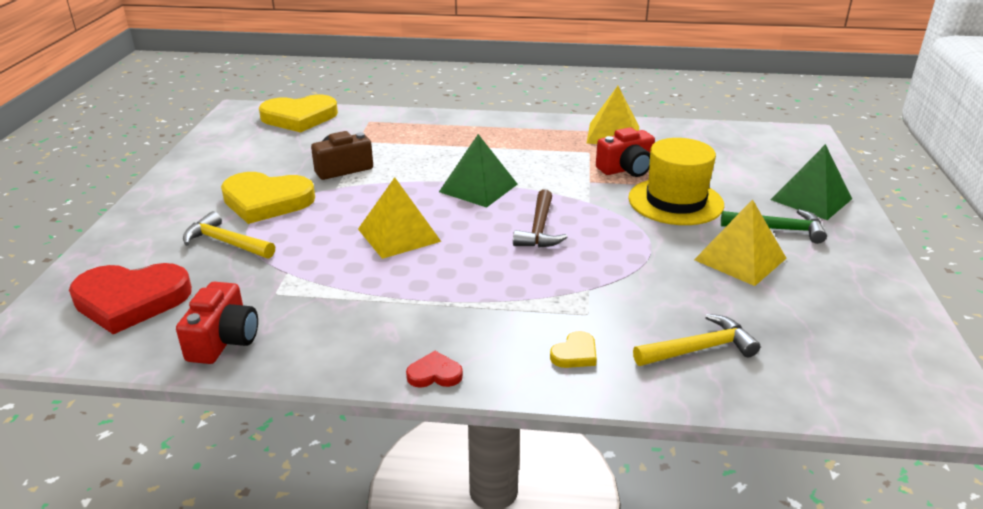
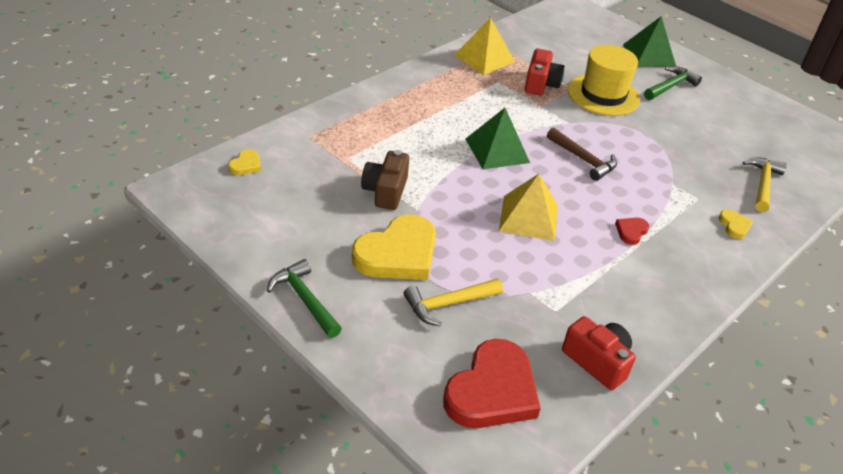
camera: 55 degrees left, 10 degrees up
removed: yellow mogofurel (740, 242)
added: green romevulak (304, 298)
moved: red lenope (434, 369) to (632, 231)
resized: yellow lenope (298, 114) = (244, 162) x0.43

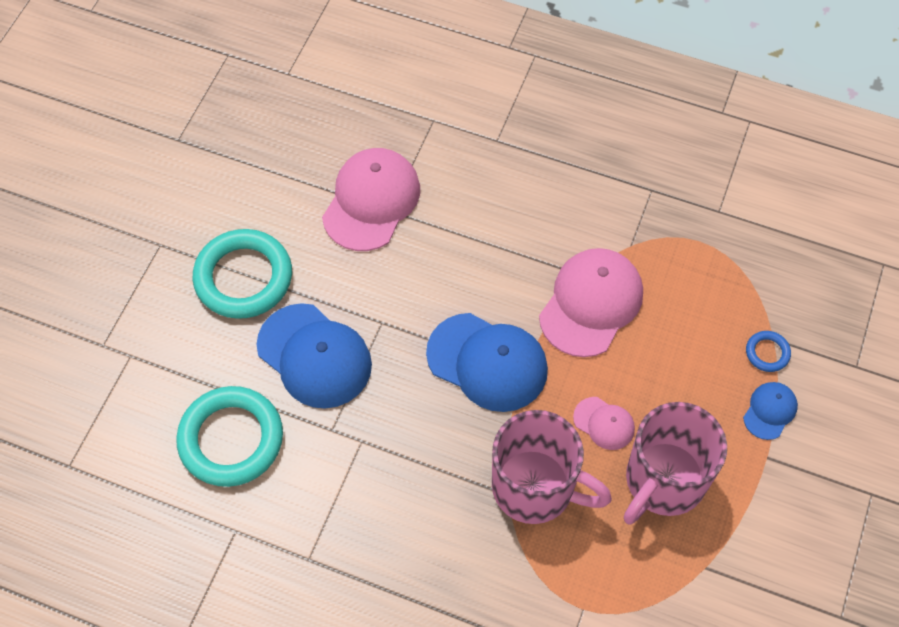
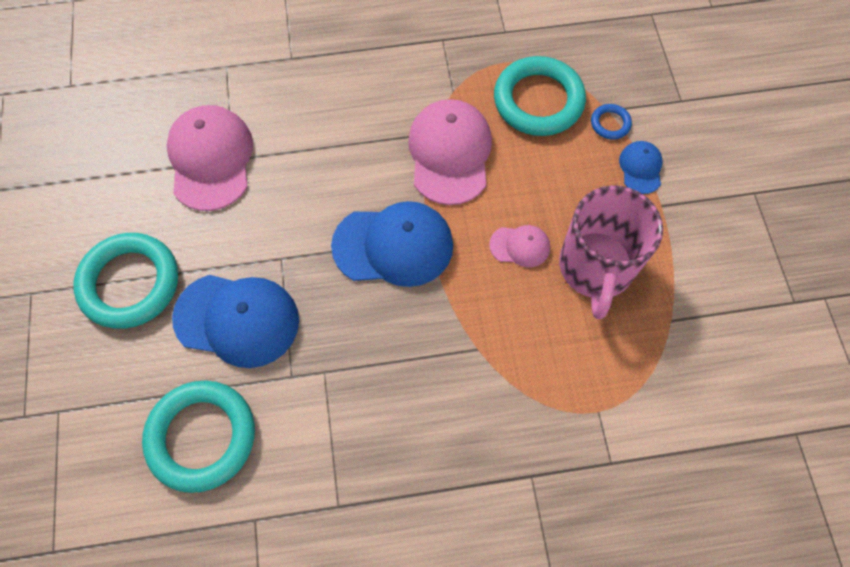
camera: 30 degrees left, 5 degrees up
removed: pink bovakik (552, 467)
added: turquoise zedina (540, 96)

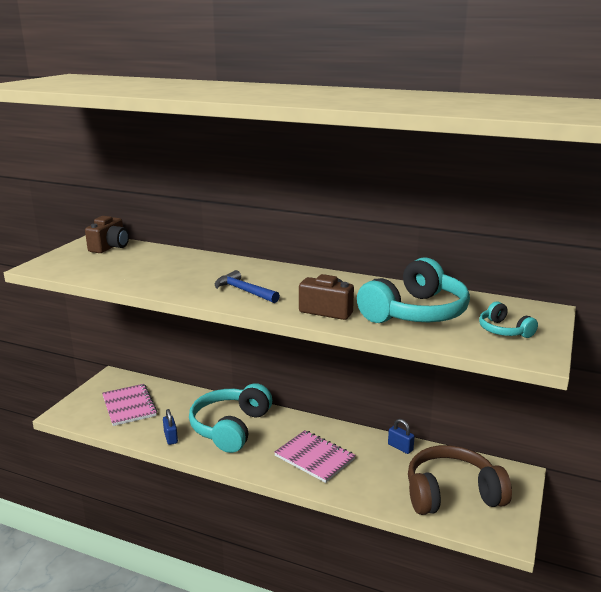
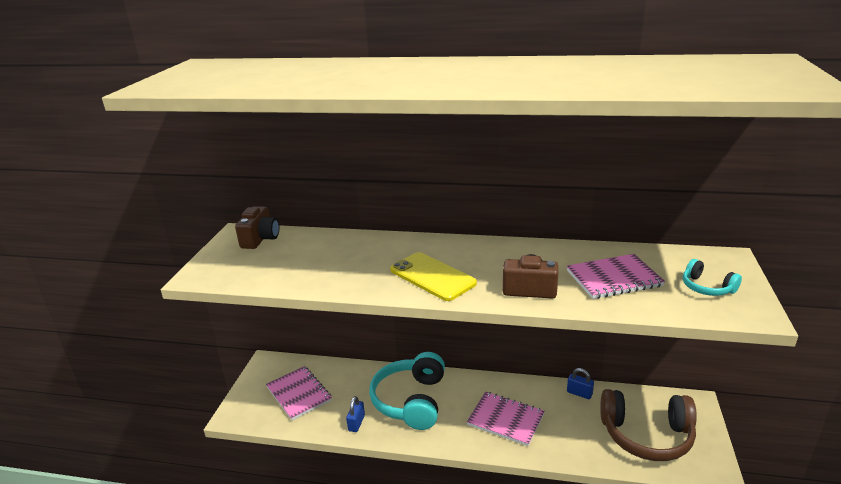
camera: 10 degrees left, 5 degrees up
replaced: blue romevulak (247, 286) to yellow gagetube (433, 276); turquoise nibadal (413, 290) to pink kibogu (616, 276)
turned: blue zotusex (170, 427) = (355, 414) 45 degrees clockwise; brown nibadal (460, 480) = (648, 425) 150 degrees counterclockwise

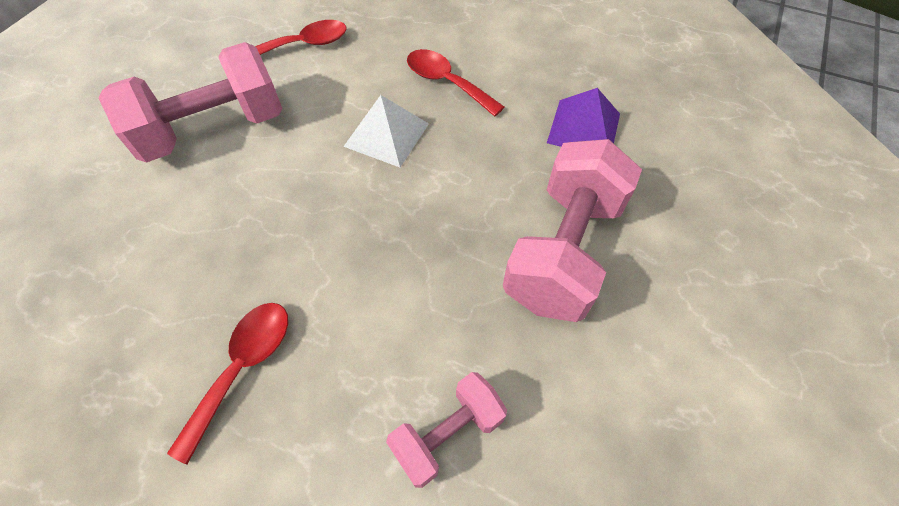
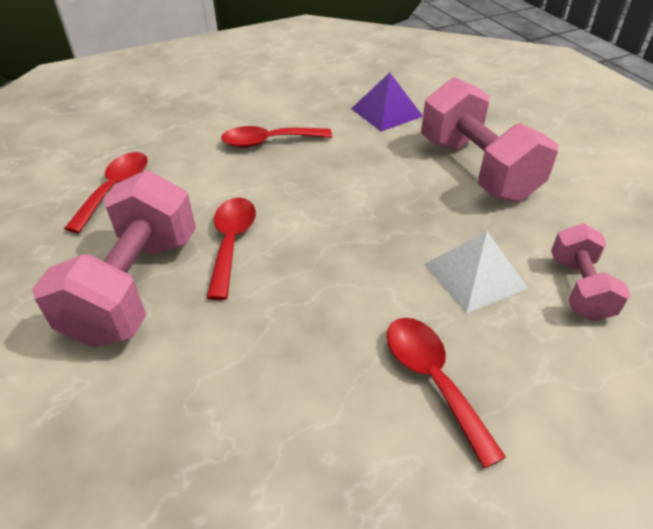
camera: 50 degrees left, 15 degrees down
added: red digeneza (231, 249)
moved: white mogofurel (386, 131) to (476, 272)

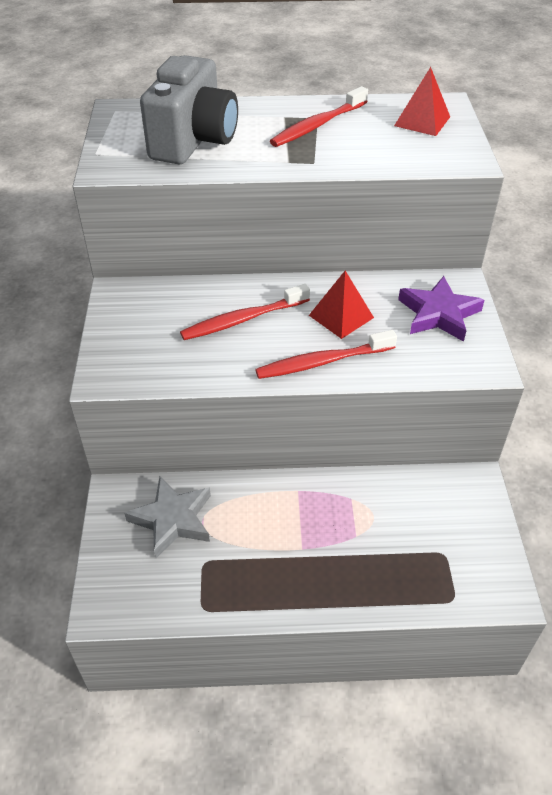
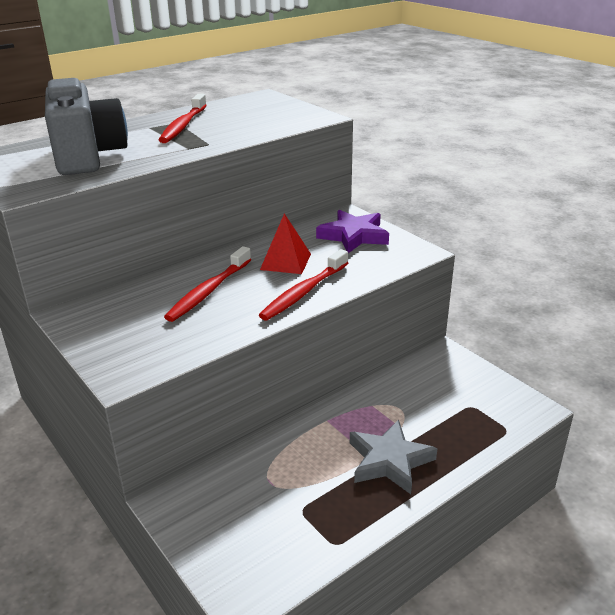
camera: 35 degrees left, 15 degrees down
removed: red mogofurel (422, 101)
moved: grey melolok (167, 517) to (393, 456)

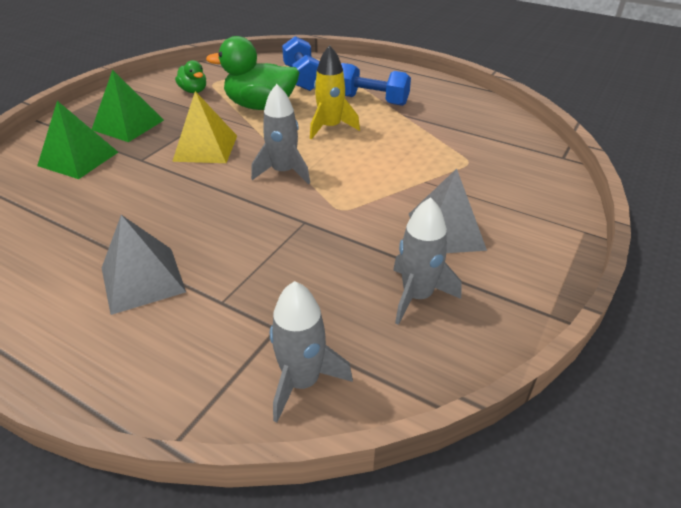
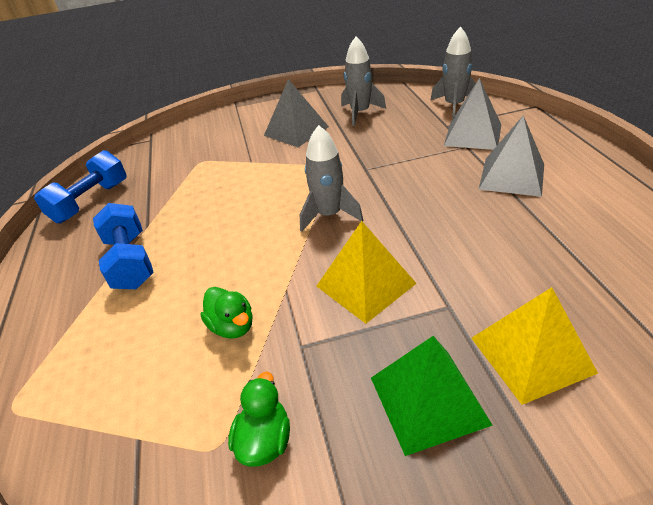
camera: 130 degrees left, 0 degrees up
removed: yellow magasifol (335, 92)
added: grey mogofurel (472, 114)
moved: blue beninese (301, 63) to (80, 186)
recoloured: green mogofurel (77, 140) to yellow mogofurel (534, 346)
resized: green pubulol (252, 73) = (227, 313) x0.52

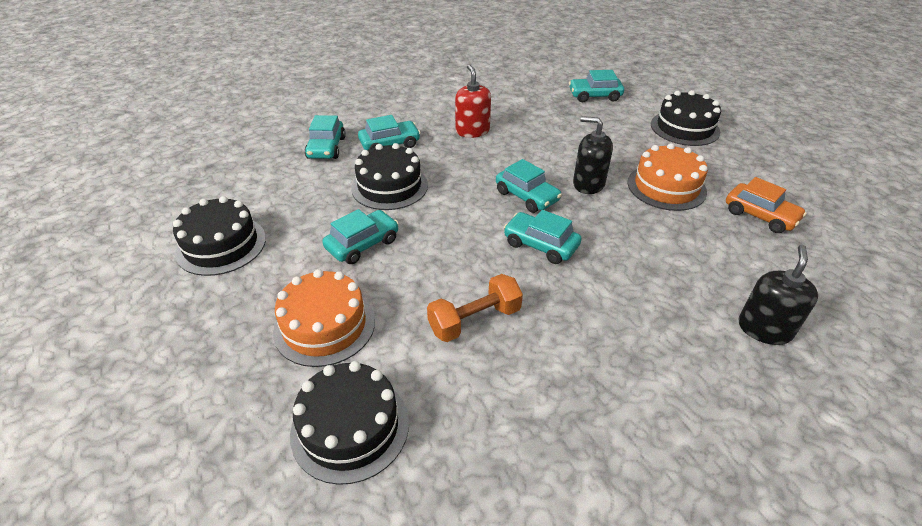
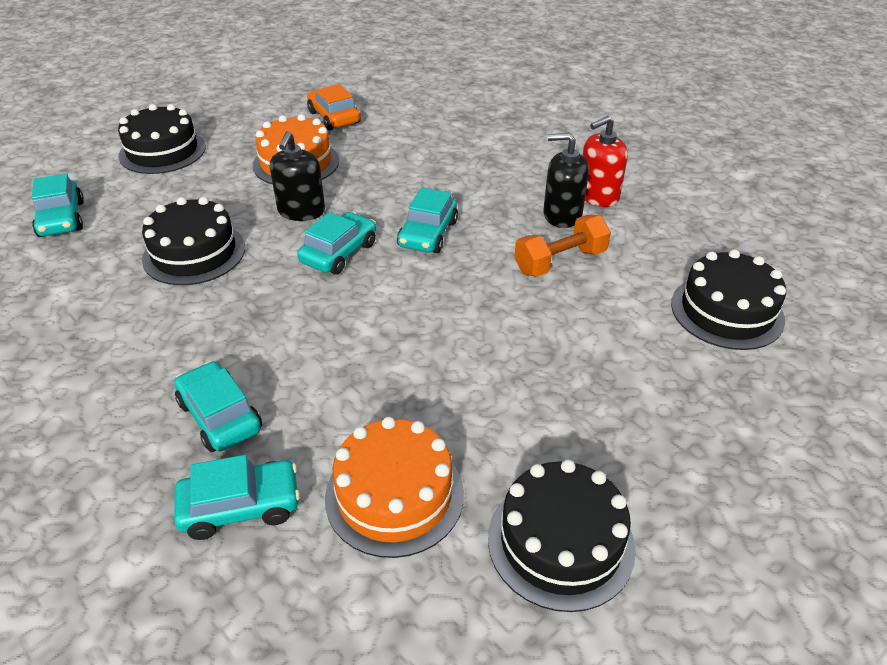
camera: 105 degrees left, 0 degrees up
removed: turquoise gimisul (360, 236)
moved: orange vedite (324, 318) to (394, 487); black vedite (389, 176) to (193, 241); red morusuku (473, 101) to (605, 161); black morusuku (778, 295) to (566, 180)
turned: orange beninese (475, 308) = (562, 246) 75 degrees counterclockwise; orange gimisul (766, 205) = (334, 107) 60 degrees counterclockwise

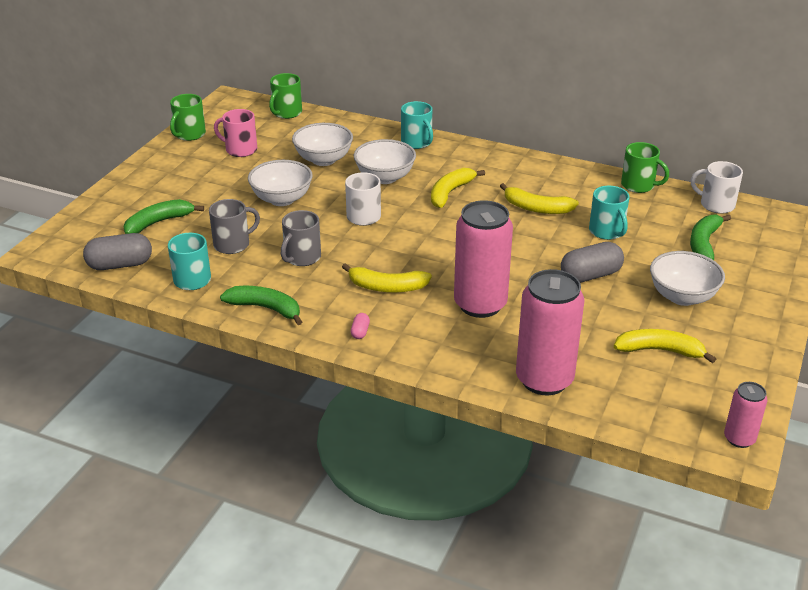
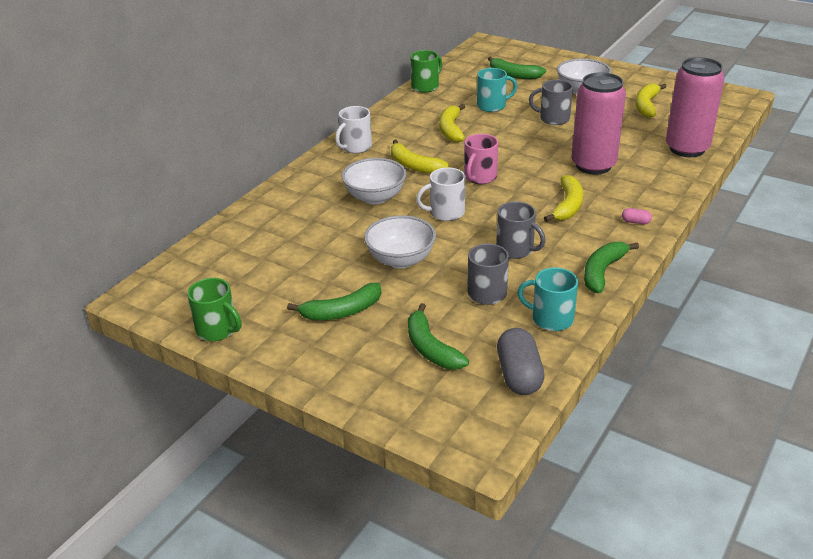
camera: 80 degrees left, 0 degrees up
removed: green bovakik (285, 96); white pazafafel (322, 144); turquoise bovakik (417, 125); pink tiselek (746, 415)
added: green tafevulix (334, 301)
moved: pink bovakik (235, 133) to (481, 159); white bovakik (717, 187) to (353, 129)
replaced: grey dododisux (592, 262) to grey bovakik (551, 102)
turned: yellow tafevulix (539, 198) = (452, 123) 150 degrees clockwise

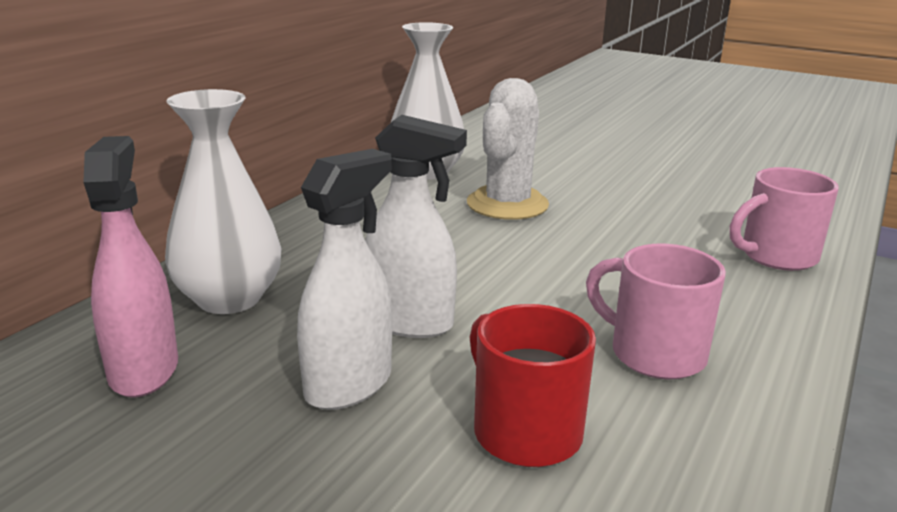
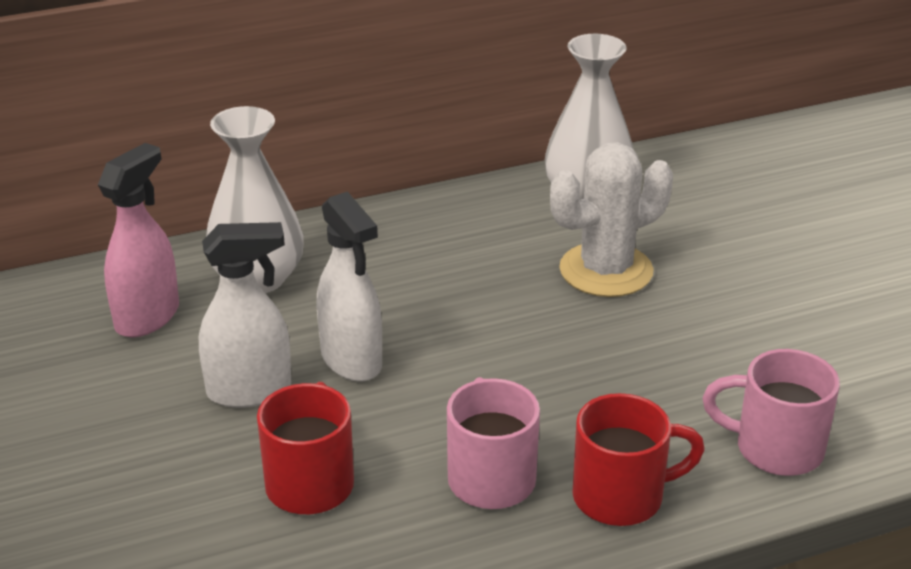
camera: 40 degrees right, 10 degrees up
added: red bovakik (638, 459)

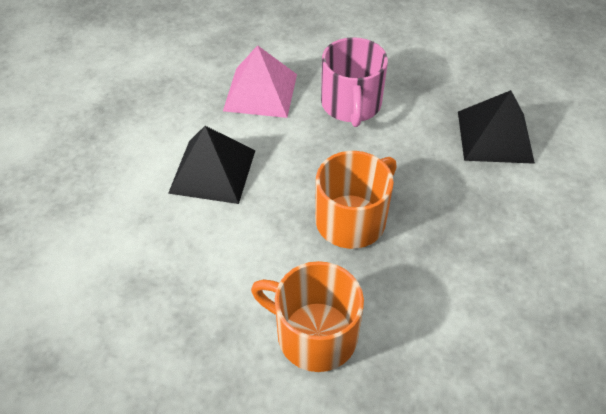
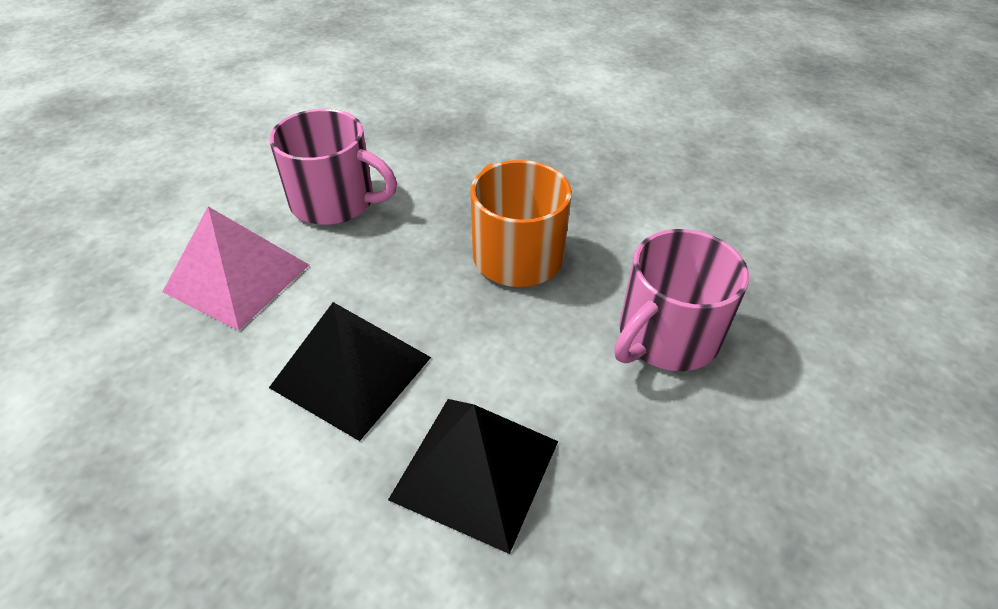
camera: 70 degrees left, 5 degrees down
moved: black mogofurel (496, 127) to (473, 476)
recoloured: orange bovakik (307, 316) to pink bovakik (681, 300)

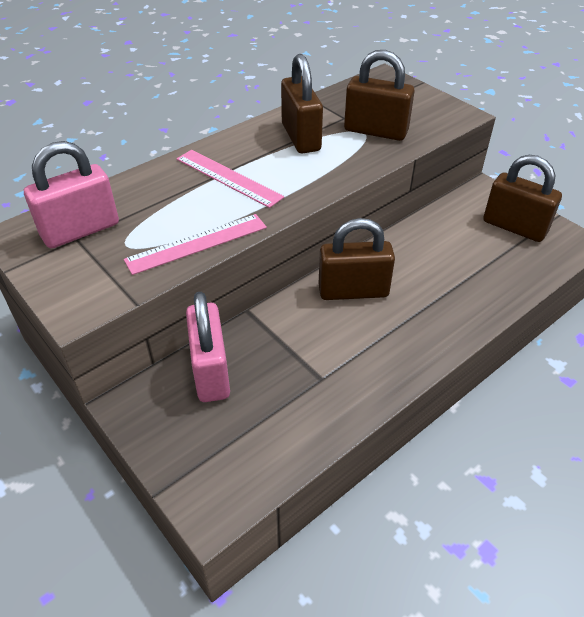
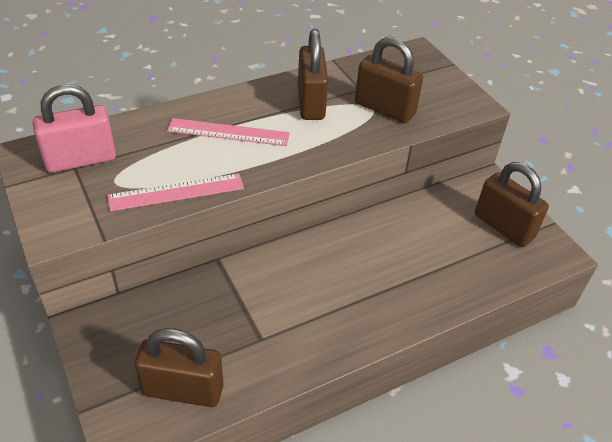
camera: 10 degrees right, 0 degrees up
removed: pink zotusex (208, 347)
moved: brown zotusex (357, 259) to (178, 367)
turned: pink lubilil (230, 179) = (228, 132) 45 degrees counterclockwise

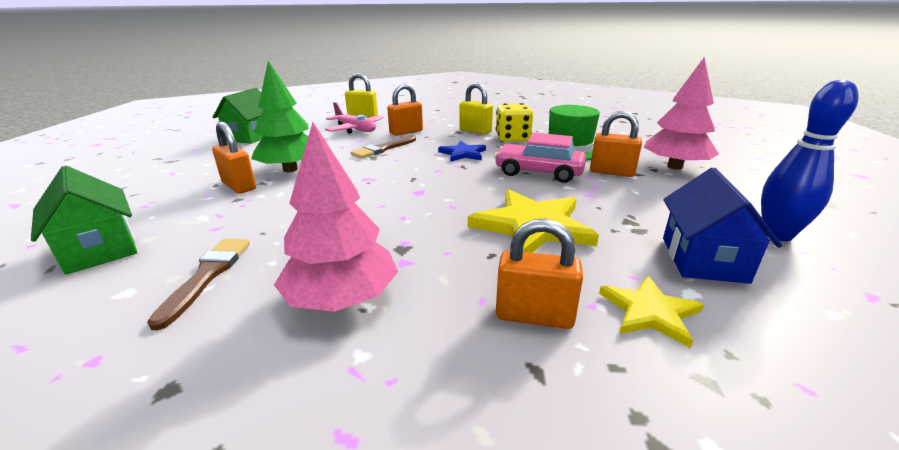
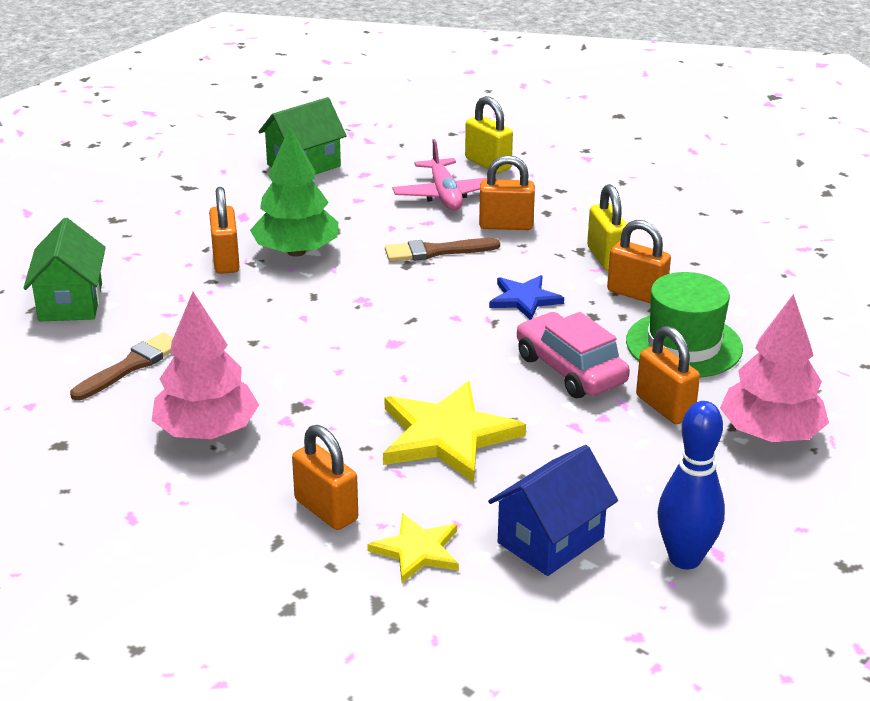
camera: 35 degrees right, 5 degrees up
replaced: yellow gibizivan (514, 122) to orange zotusex (639, 261)

